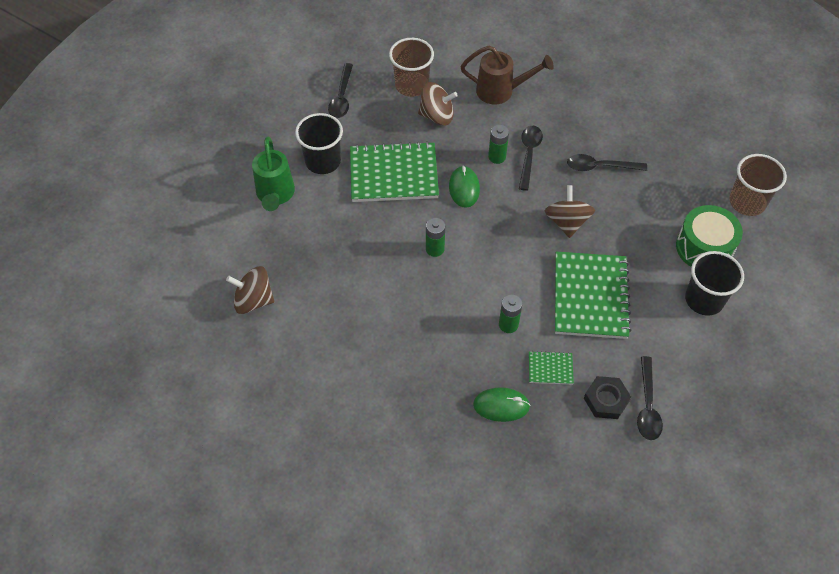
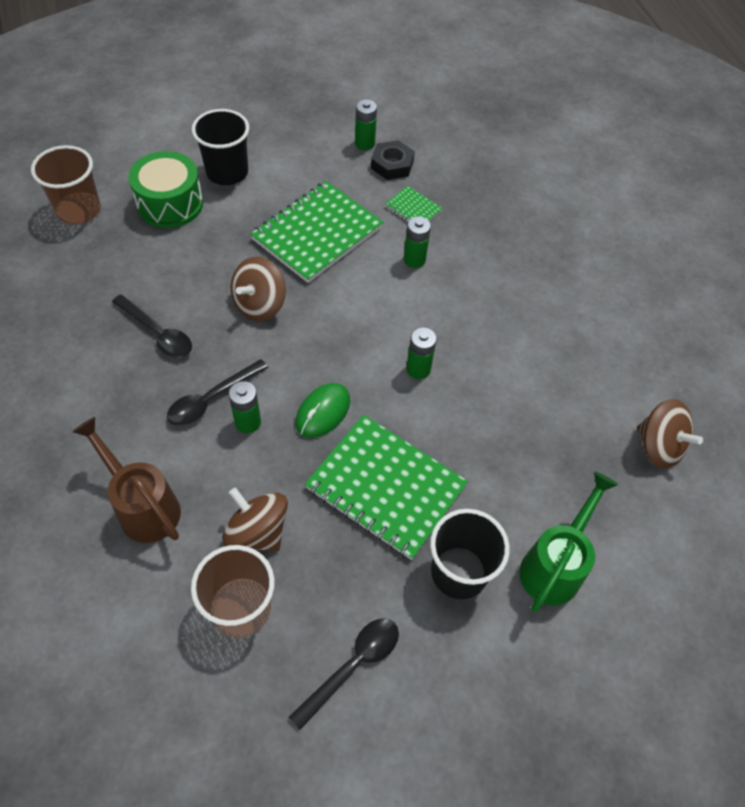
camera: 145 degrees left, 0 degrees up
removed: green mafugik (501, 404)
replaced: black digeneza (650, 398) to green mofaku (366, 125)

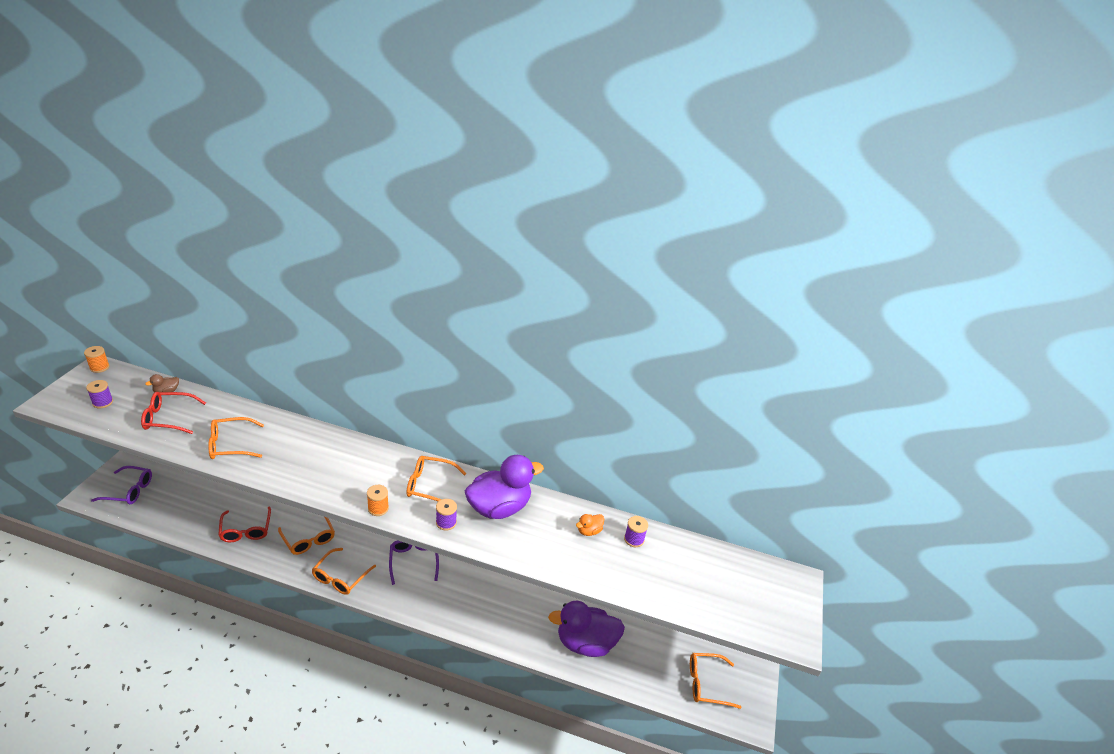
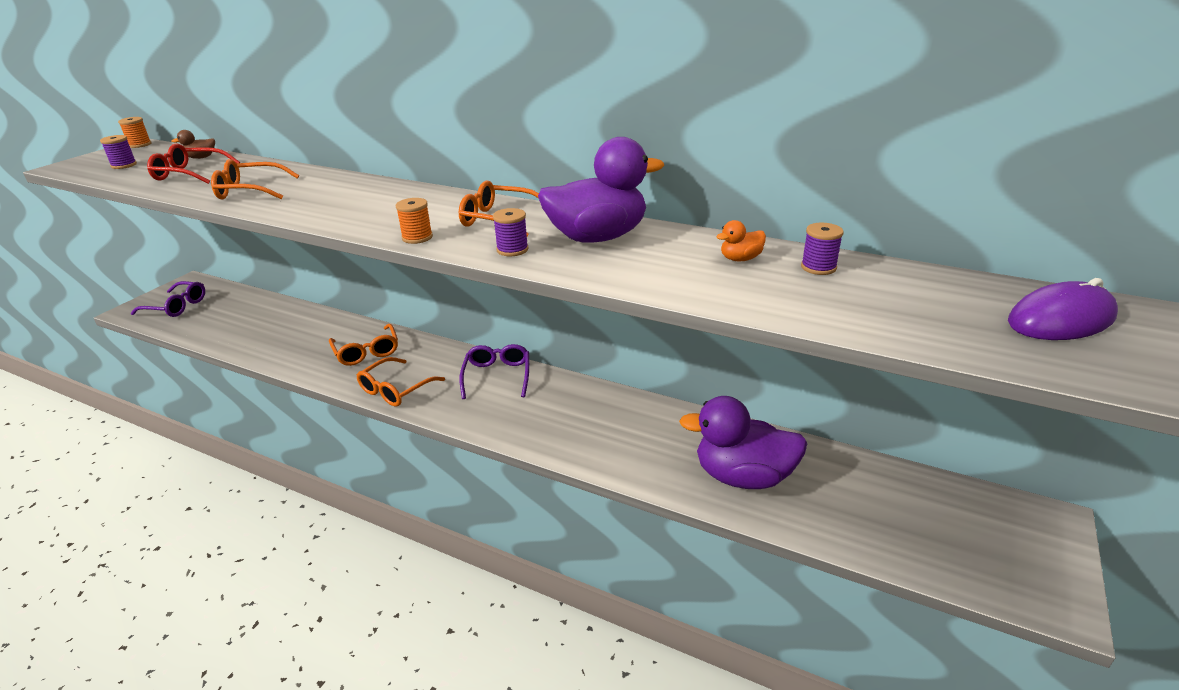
camera: 15 degrees right, 5 degrees down
removed: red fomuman (244, 524); orange fomuman (716, 681)
added: purple mafugik (1063, 309)

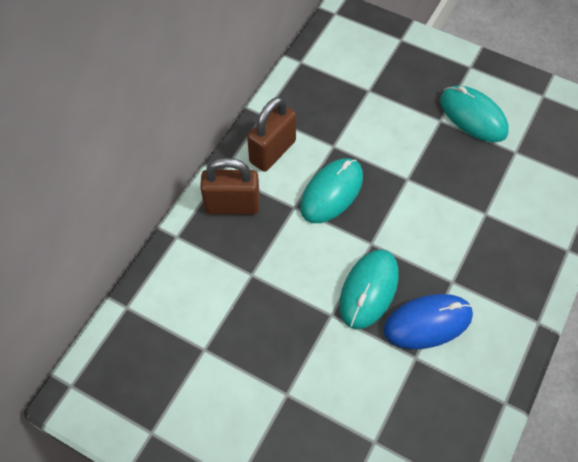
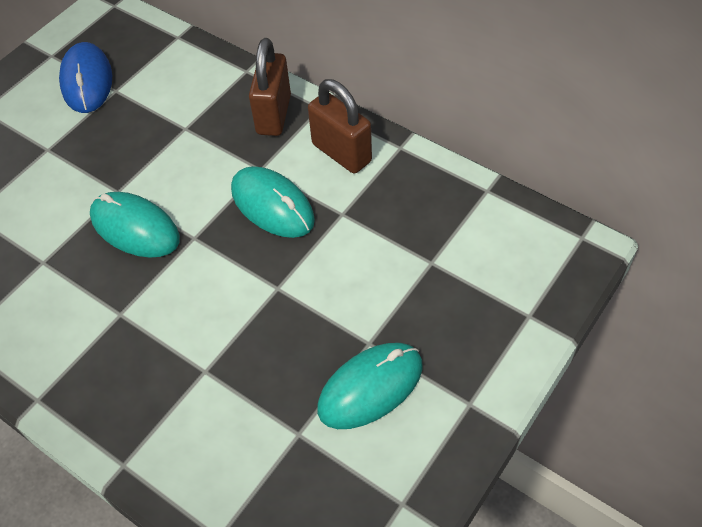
camera: 100 degrees right, 5 degrees down
moved: blue mafugik (428, 321) to (85, 77)

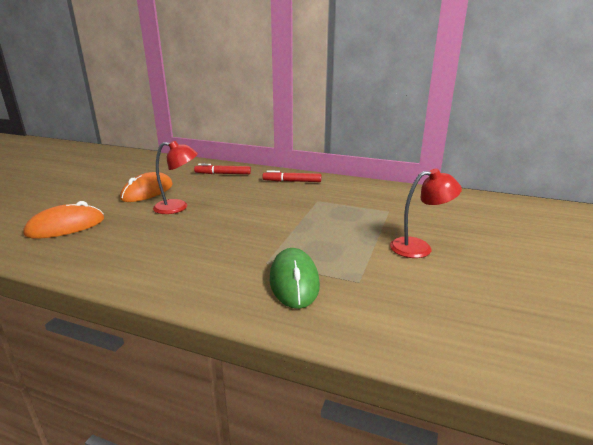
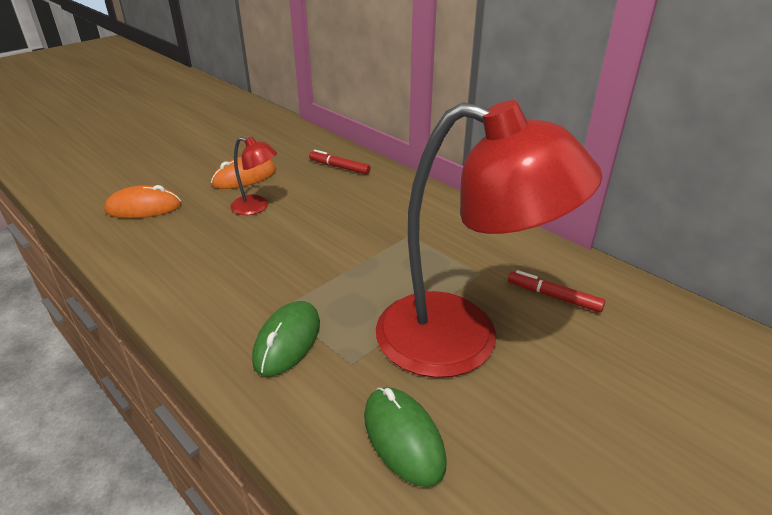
camera: 25 degrees right, 10 degrees up
added: green mafugik (405, 437)
moved: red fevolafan (291, 176) to (556, 291)
resized: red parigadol (426, 213) = (489, 239) x2.38

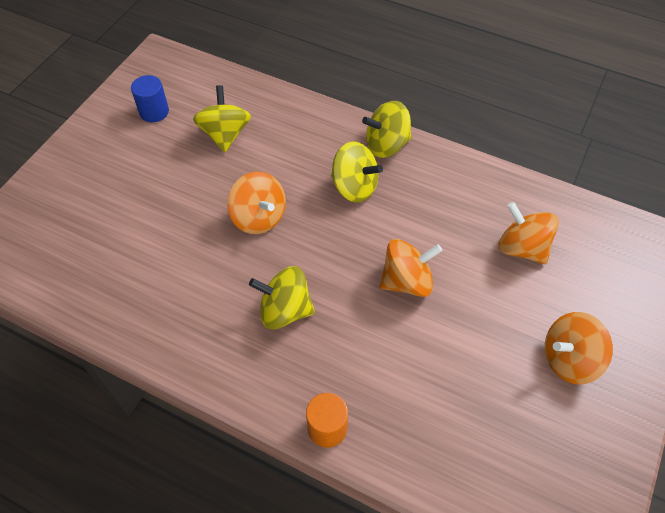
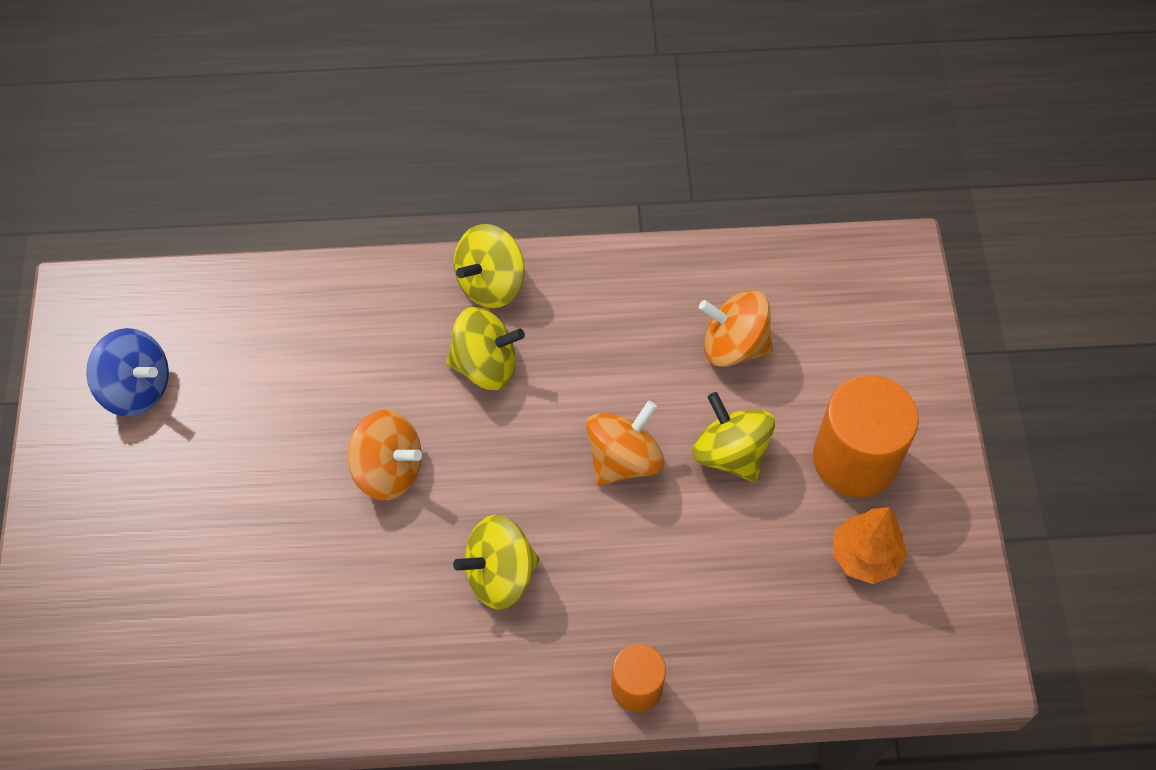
camera: 30 degrees left, 5 degrees up
added: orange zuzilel (870, 545)
moved: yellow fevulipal (222, 118) to (733, 437)
replaced: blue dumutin (150, 98) to blue fevulipal (127, 372); orange fevulipal (579, 348) to orange dumutin (866, 436)

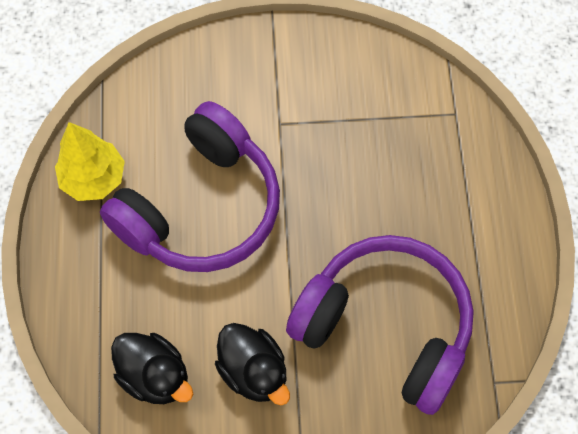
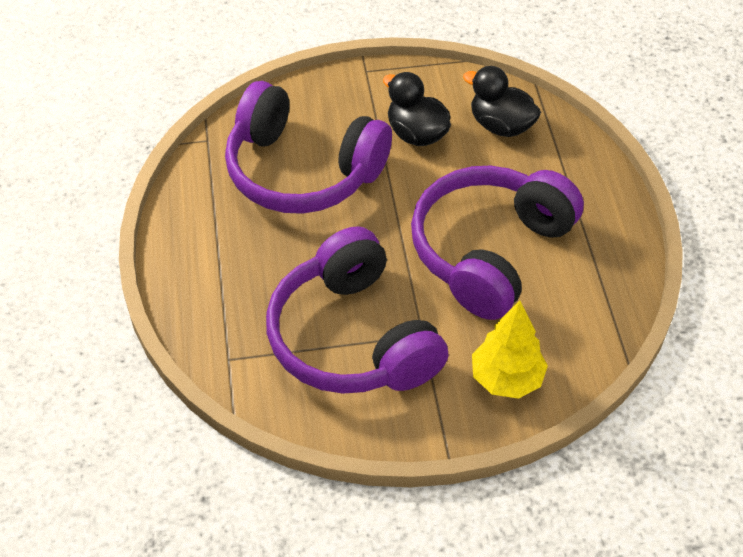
camera: 175 degrees right, 15 degrees down
added: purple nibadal (357, 310)
moved: yellow zuzilel (90, 161) to (510, 349)

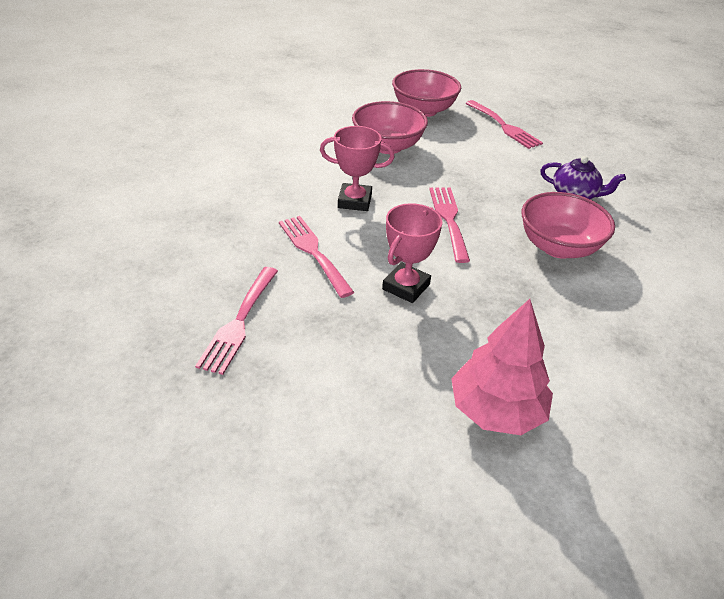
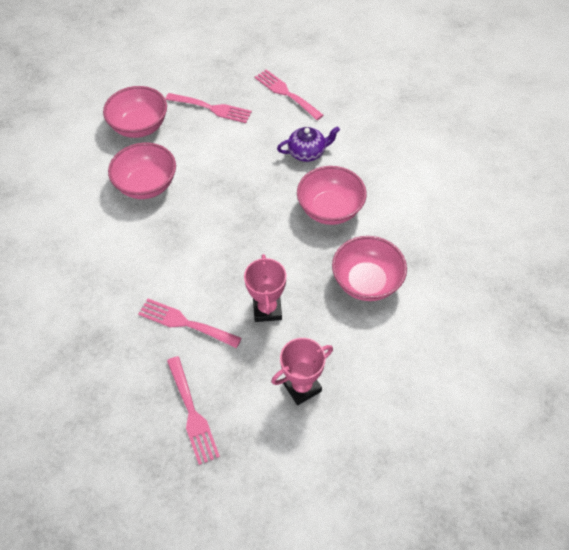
camera: 35 degrees left, 15 degrees up
removed: pink zuzilel (502, 367)
added: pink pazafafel (369, 268)
moved: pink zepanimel (357, 168) to (302, 371); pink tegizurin (449, 225) to (289, 95)

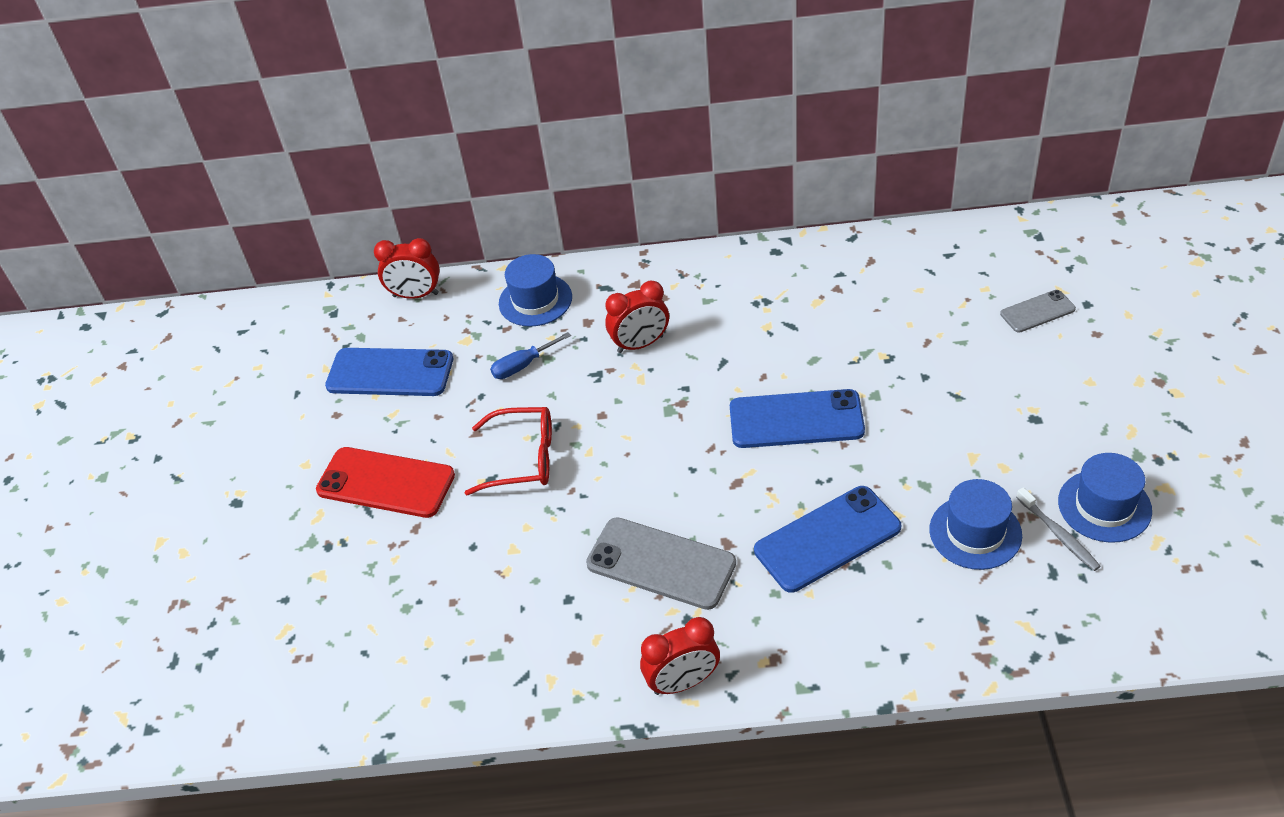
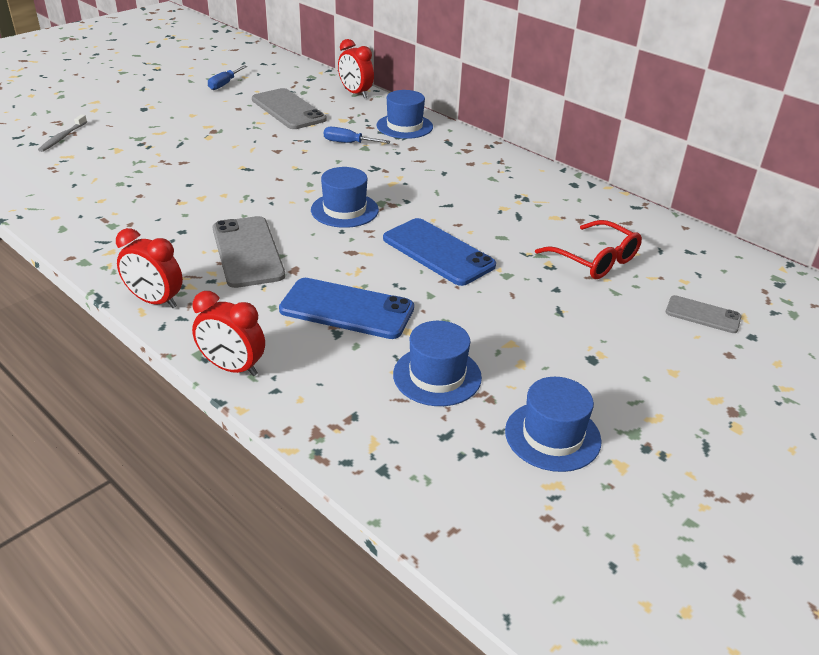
camera: 40 degrees right, 10 degrees down
removed: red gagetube (385, 482)
added: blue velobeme (227, 77); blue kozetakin (345, 197)
moved: red fomuman (508, 451) to (588, 249); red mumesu (637, 317) to (228, 333); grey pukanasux (1058, 529) to (62, 133)
recoloured: blue gagetube (389, 372) to grey gagetube (289, 108)

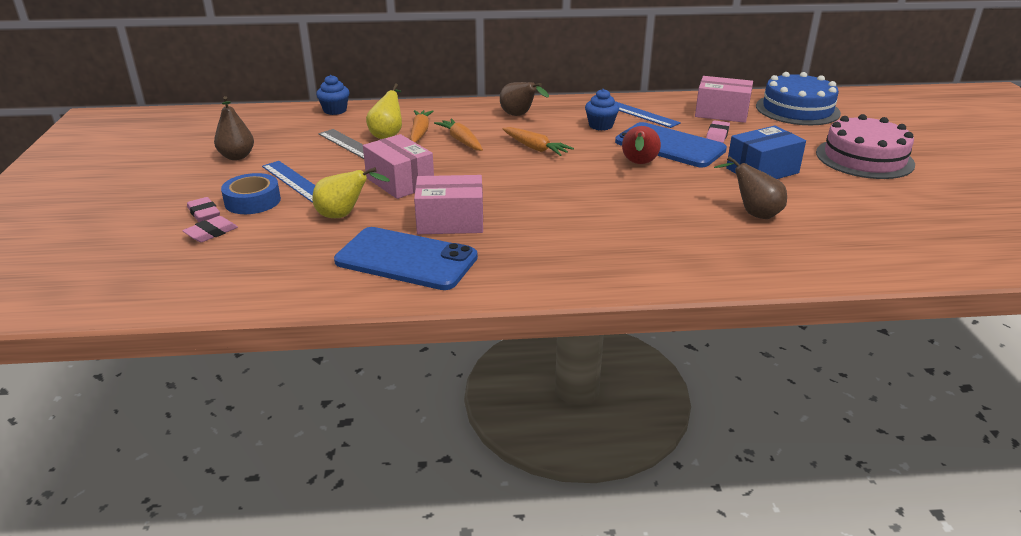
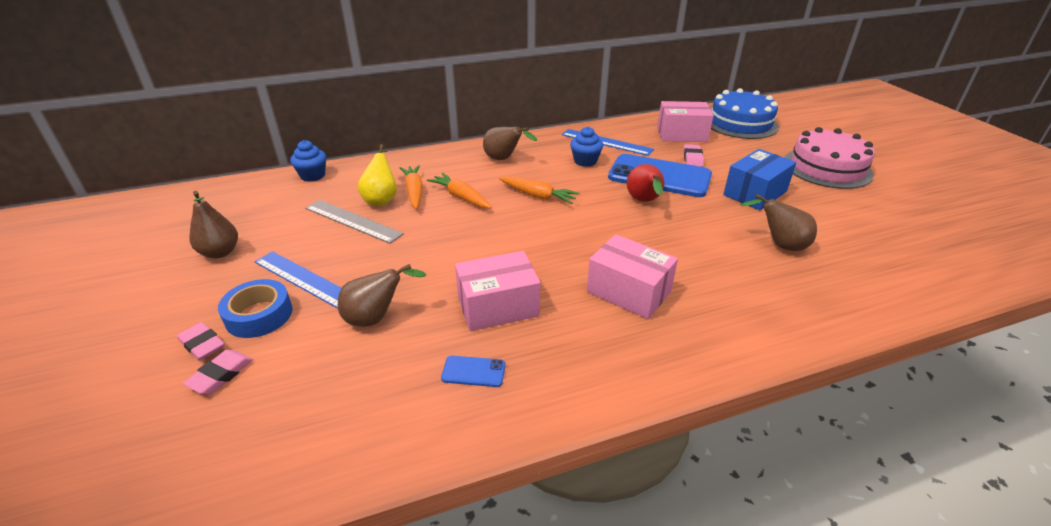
camera: 15 degrees left, 5 degrees up
moved: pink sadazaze (398, 166) to (632, 276)
recoloured: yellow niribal (351, 192) to brown niribal (382, 295)
resized: blue gagetube (406, 258) = (473, 371) x0.40

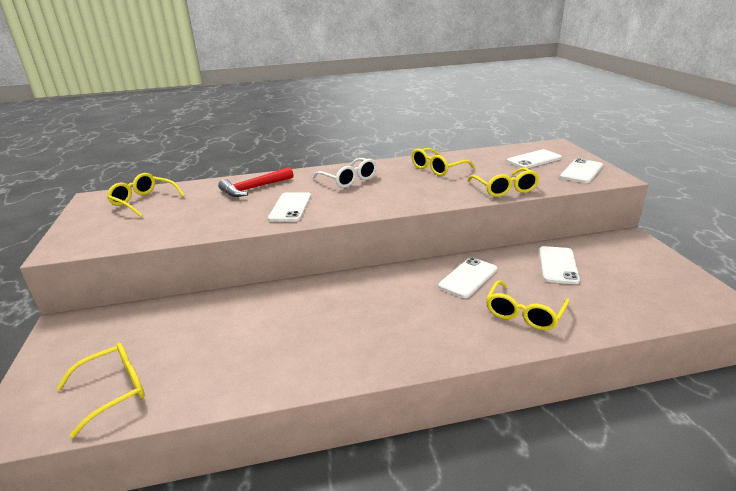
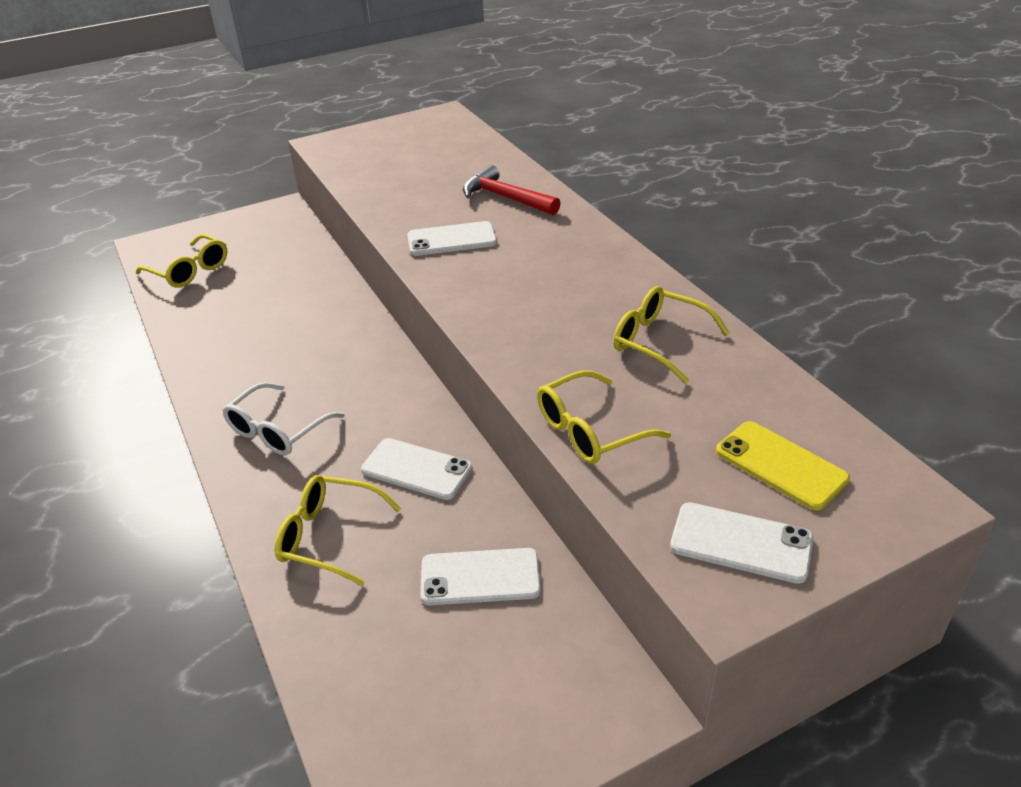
camera: 75 degrees right, 10 degrees up
removed: yellow fomuman (146, 195)
moved: white fomuman (344, 173) to (284, 418)
recoloured: white gagetube (534, 158) to yellow gagetube (783, 465)

